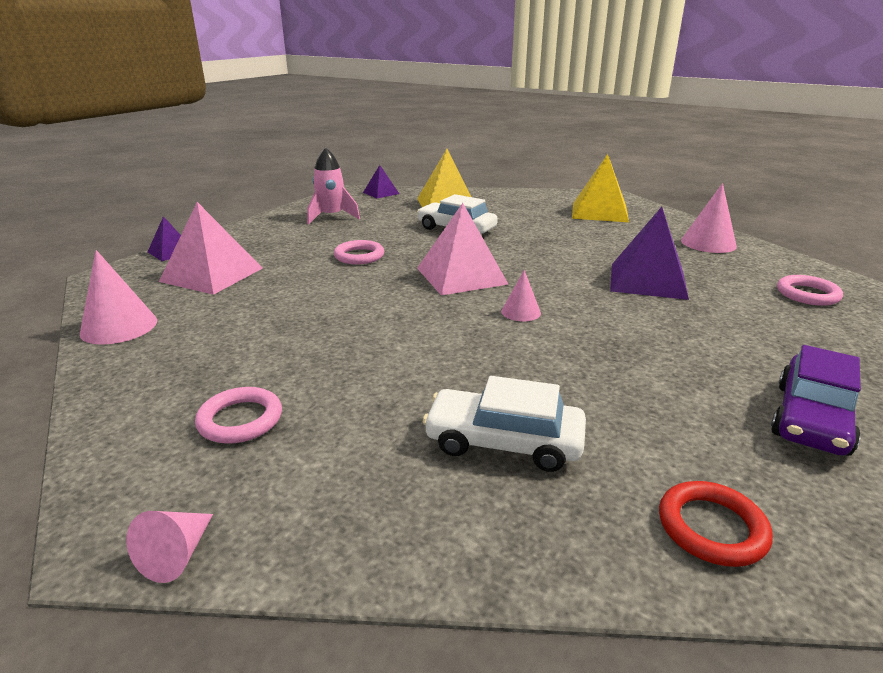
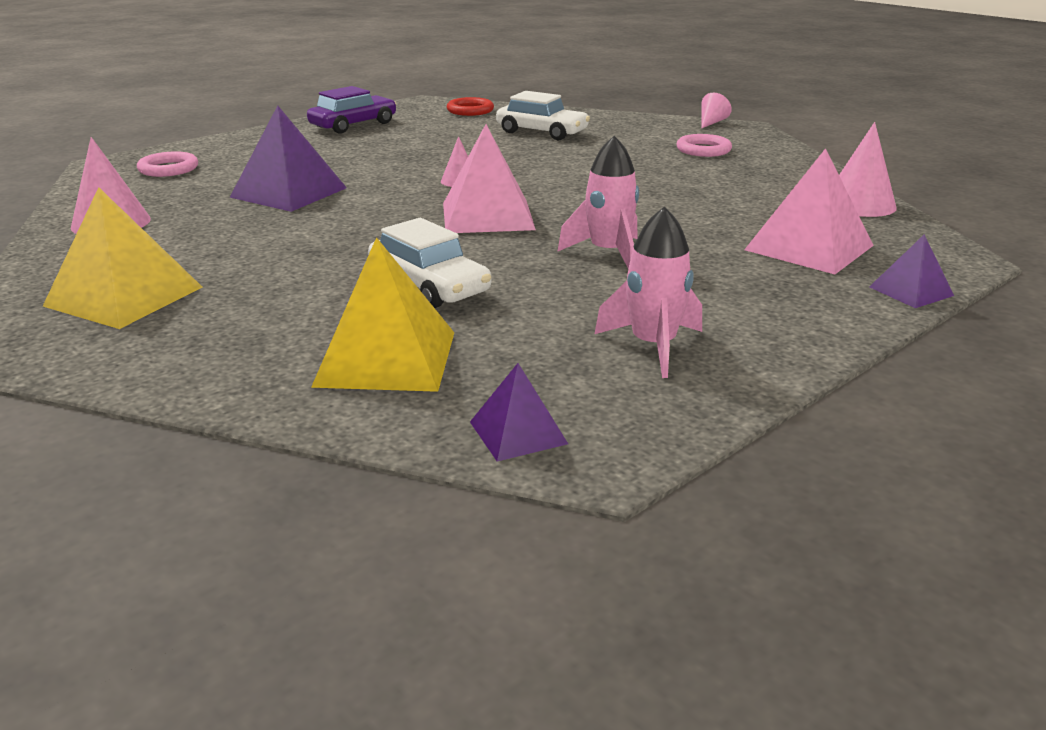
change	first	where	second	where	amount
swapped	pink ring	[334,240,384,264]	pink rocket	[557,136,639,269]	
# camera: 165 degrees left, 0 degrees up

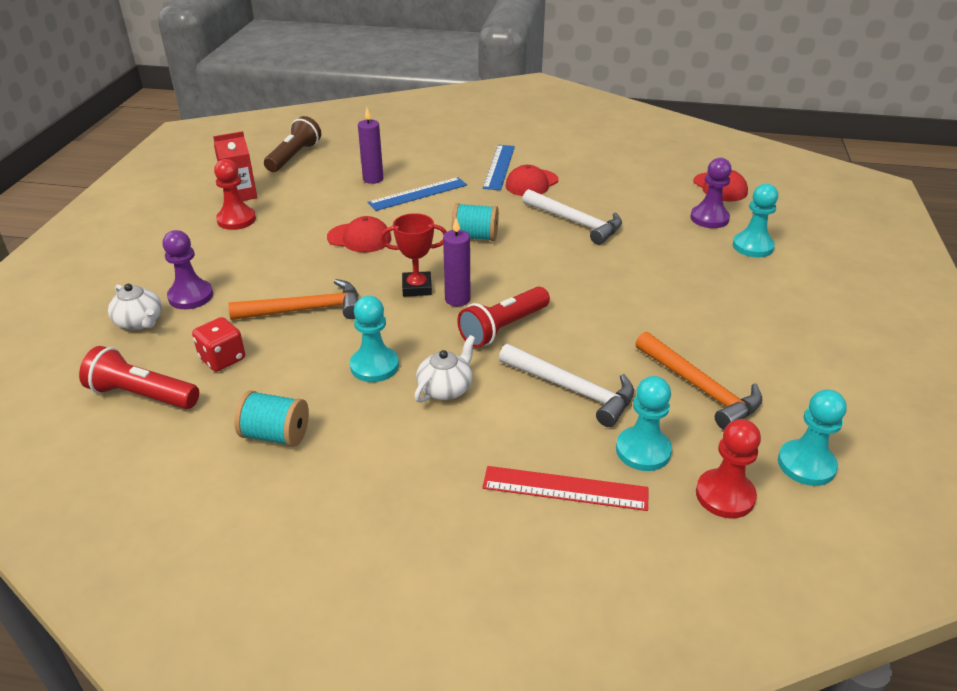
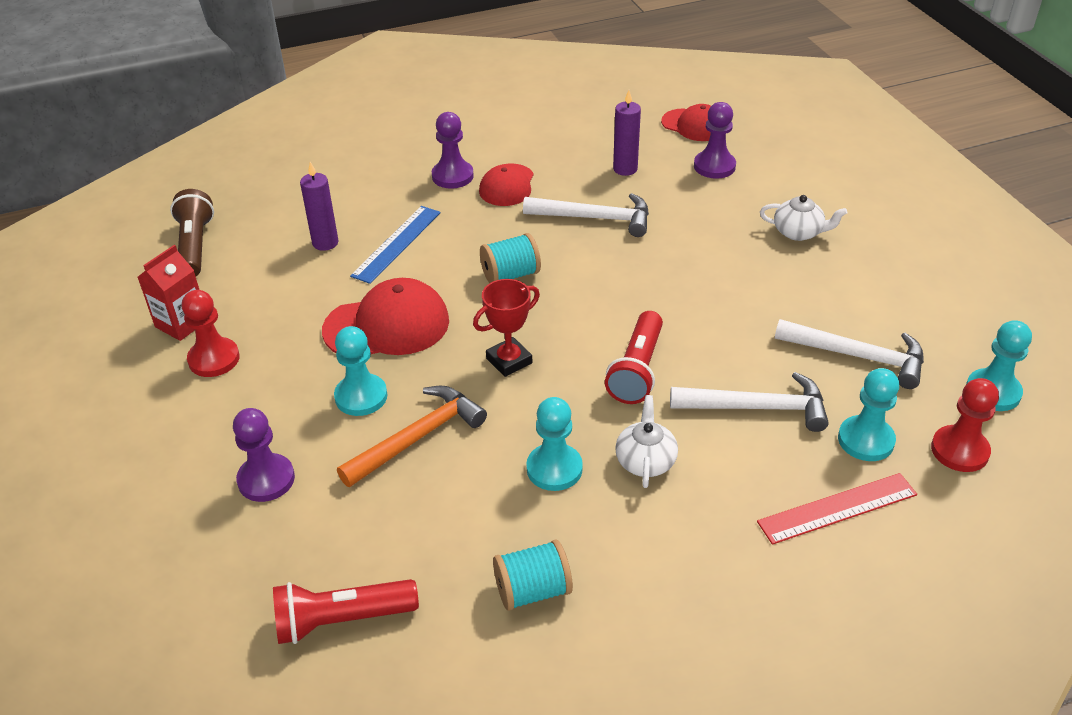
change	first	where	second	where	amount
shifted	white teapot	[108,284,162,330]		[760,195,847,241]	
gone	red dice	[192,317,245,372]			
scaled	red cap	[327,216,391,253]		[322,278,449,355]	x1.56
shifted	purple candle	[443,218,471,306]		[613,90,641,176]	
swapped	blue ruler	[483,145,515,190]	purple pawn	[432,112,474,189]	
repainted	orange hammer	[635,332,762,430]	white hammer	[775,319,924,389]	
shifted	turquoise pawn	[733,184,778,258]		[334,326,387,416]	
# camera: 30 degrees left, 5 degrees up

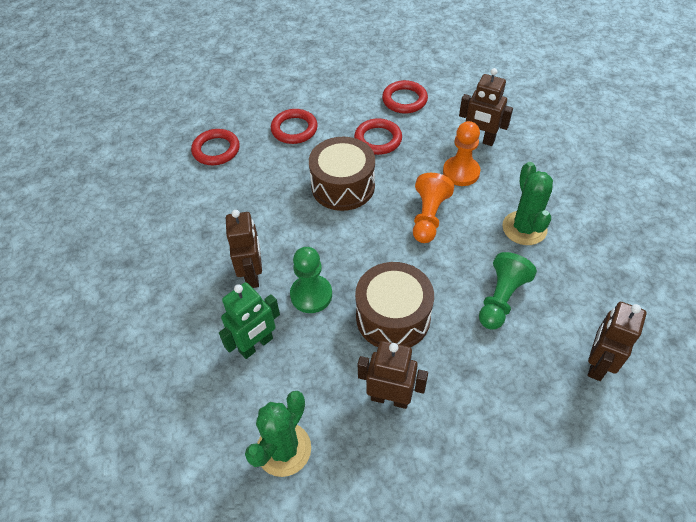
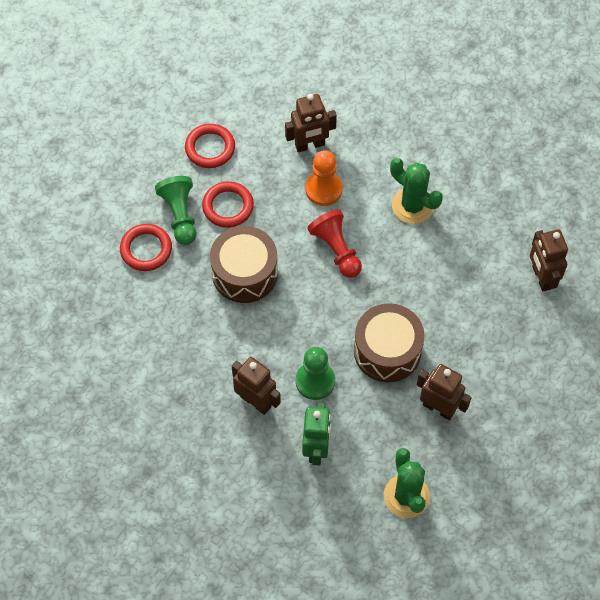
change	first	where	second	where	amount
gone	red ring	[191,129,240,165]			
rotated	brown robot	[358,341,428,409]		[417,364,472,420]	60 degrees clockwise
repainted	orange pawn	[413,173,454,243]	red pawn	[307,209,362,278]	
shifted	green pawn	[479,252,537,329]		[155,176,196,245]	
# camera: 45 degrees left, 10 degrees up

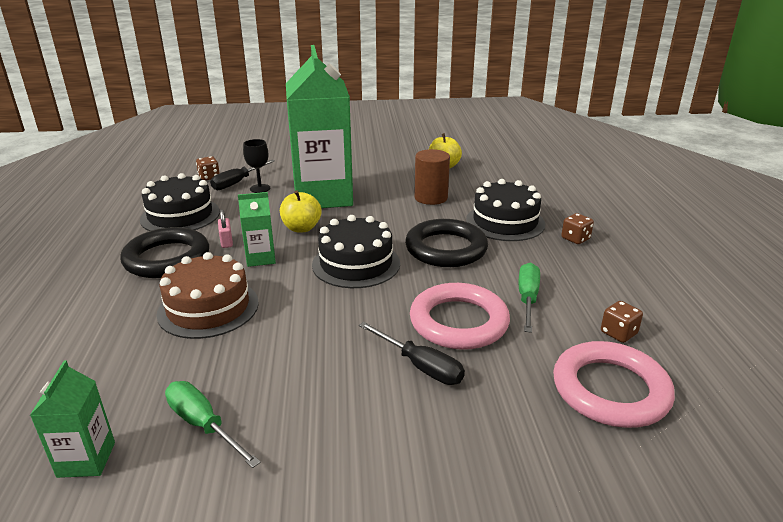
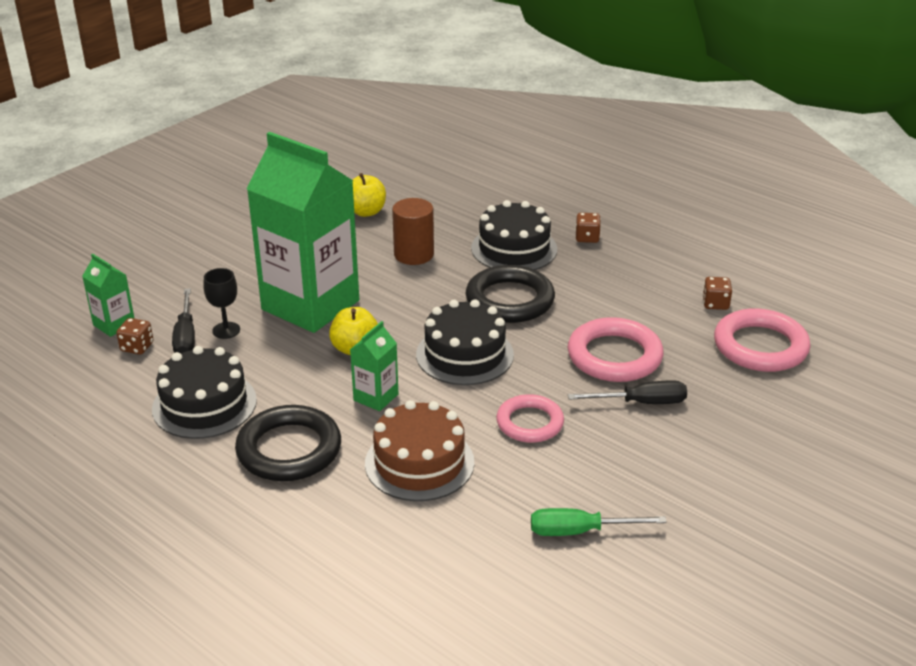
change	first	where	second	where	amount
shifted	green carton	[30,360,115,478]		[82,254,135,337]	
gone	pink padlock	[218,209,233,248]			
gone	green screwdriver	[519,263,540,333]			
new			pink ring	[496,394,564,443]	
# camera: 45 degrees left, 5 degrees up

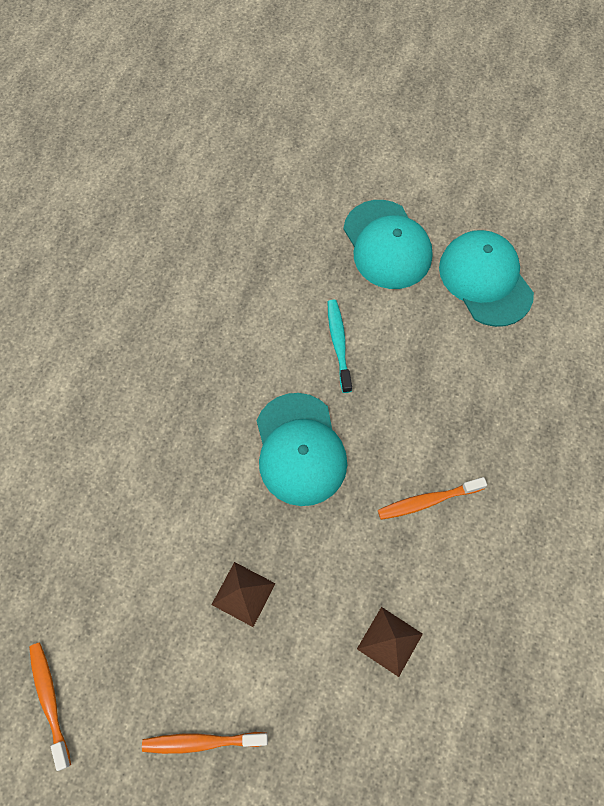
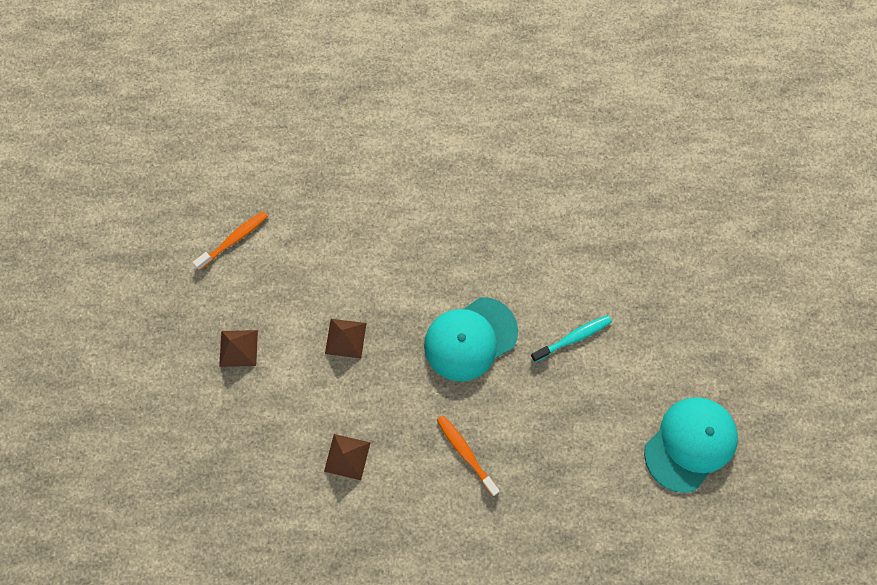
change	first	where	second	where	amount
swapped	orange toothbrush	[142,732,268,754]	brown pyramid	[219,330,258,367]	
gone	turquoise cap	[343,200,433,289]			
# camera: 70 degrees right, 5 degrees up

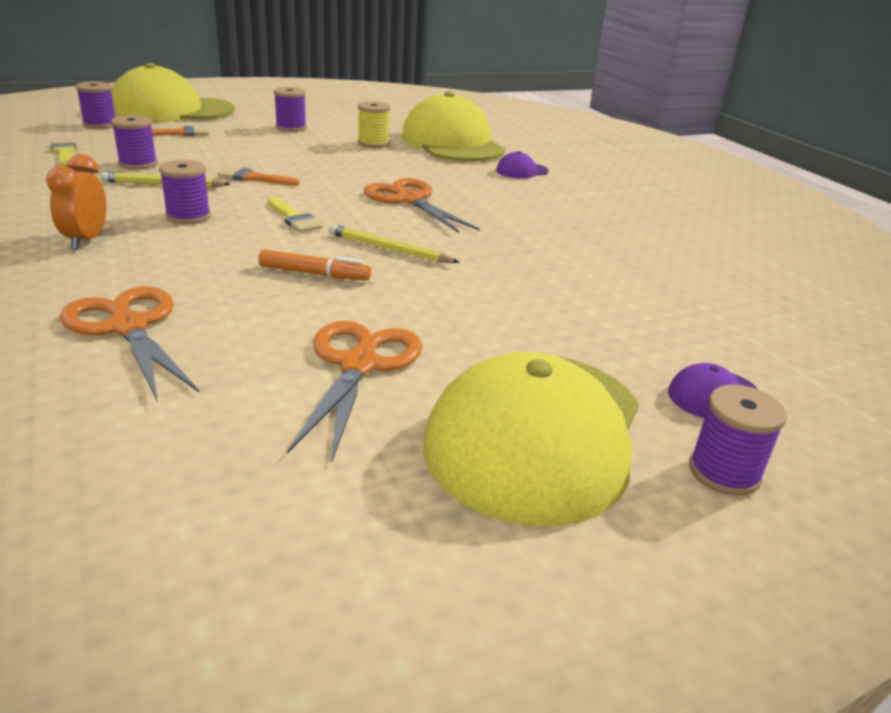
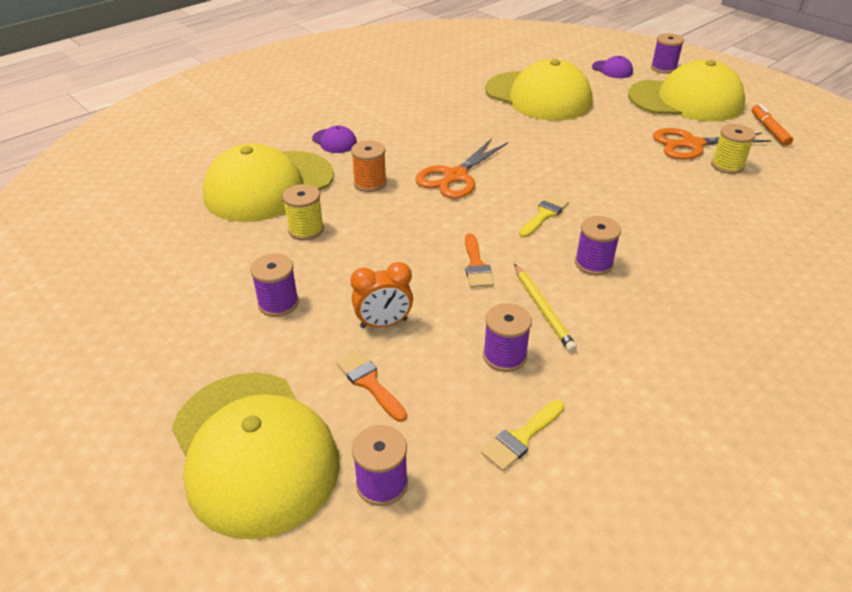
change	first	where	second	where	amount
shifted	orange clock	[46,154,106,250]		[351,262,413,328]	
gone	orange scissors	[60,286,200,402]			
shifted	orange marker	[258,249,371,281]		[752,104,793,146]	
gone	yellow pencil	[329,224,460,263]			
new			orange spool	[351,140,387,192]	
new			yellow cap	[485,59,593,121]	
new			yellow spool	[711,124,756,174]	
# camera: 105 degrees left, 10 degrees up

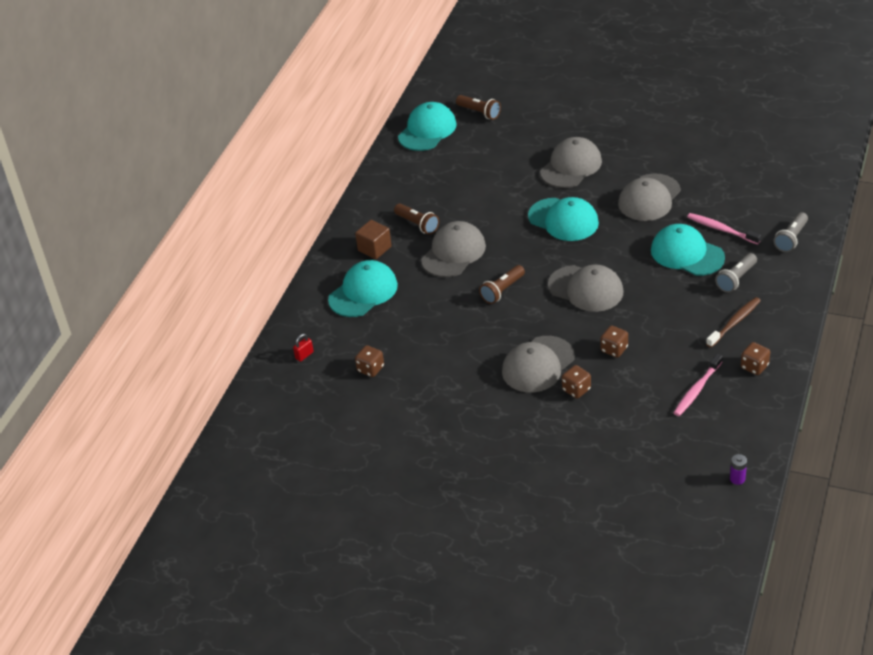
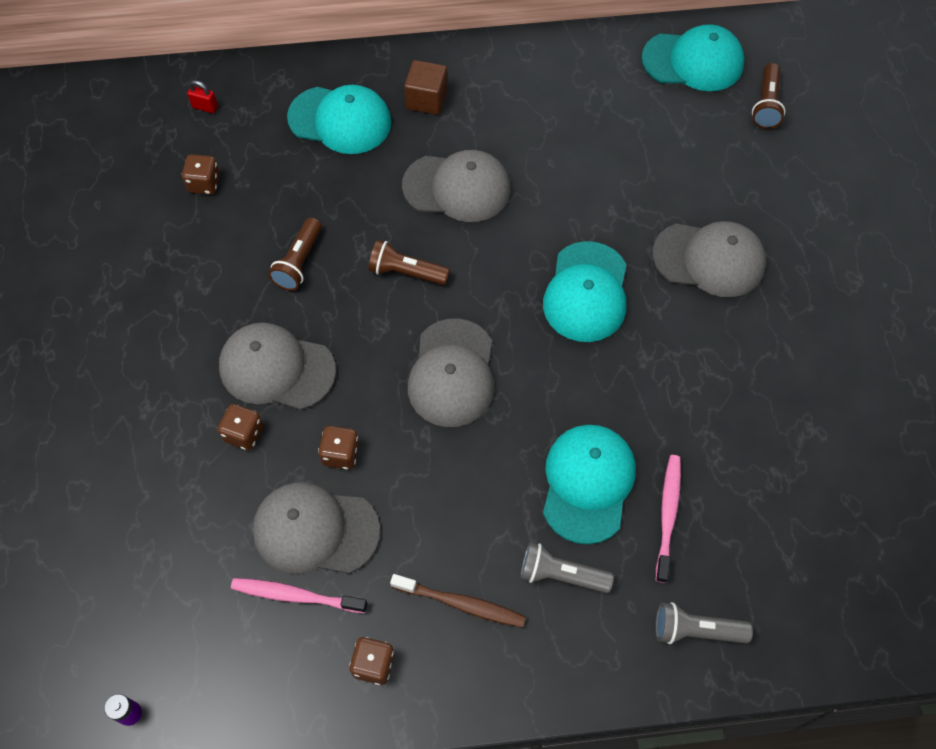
change	first	where	second	where	amount
shifted	brown flashlight	[394,203,439,235]		[268,218,322,291]	
shifted	grey cap	[618,174,681,221]		[253,482,380,574]	
# camera: 60 degrees right, 20 degrees up

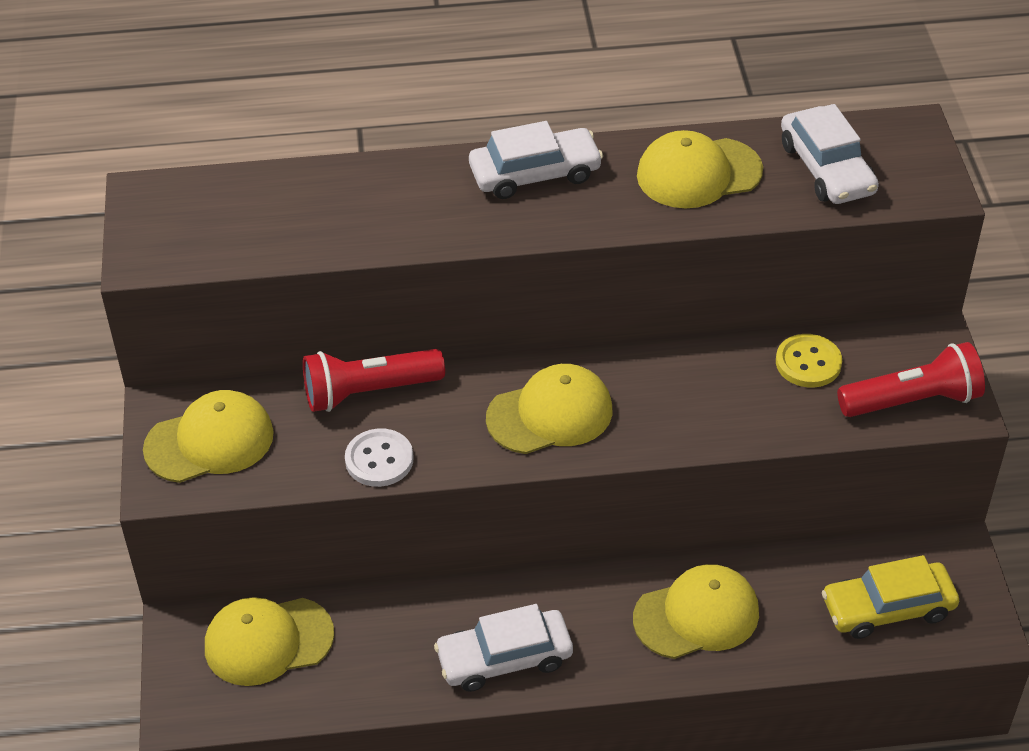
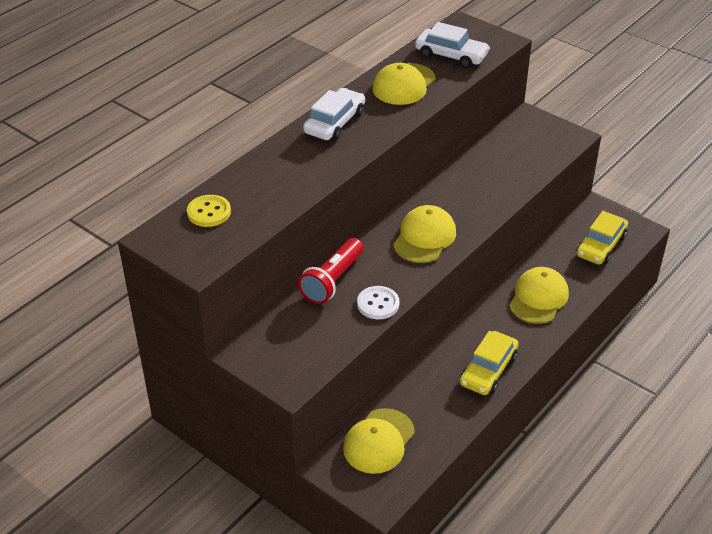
change	first	where	second	where	amount
gone	yellow cap	[143,390,274,483]			
repainted	white car	[434,604,573,692]	yellow car	[460,331,519,395]	
shifted	yellow button	[776,334,842,388]		[187,195,231,227]	
gone	red flashlight	[837,342,985,417]			
# camera: 45 degrees left, 5 degrees down

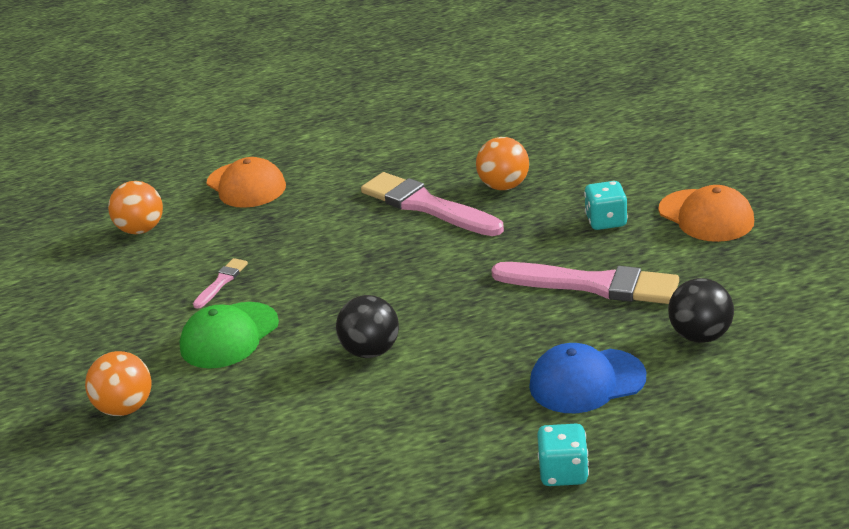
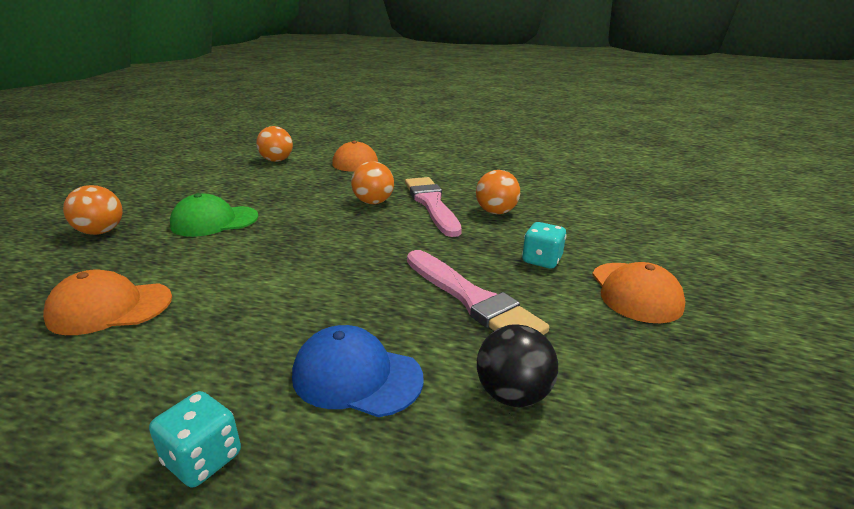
change	first	where	second	where	amount
gone	pink brush	[193,258,248,309]			
gone	black ball	[336,295,399,358]			
new			orange cap	[43,270,172,335]	
new			orange ball	[351,161,394,204]	
# camera: 30 degrees right, 5 degrees down

